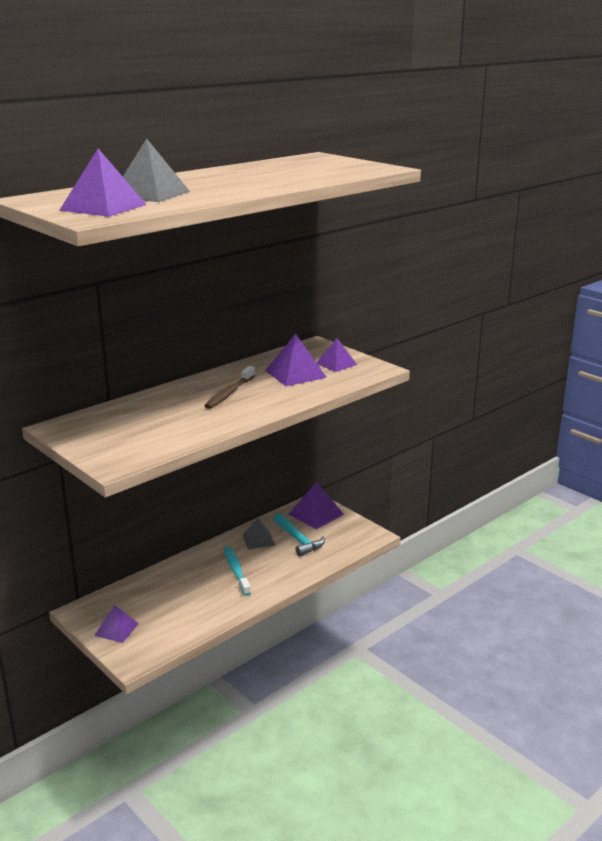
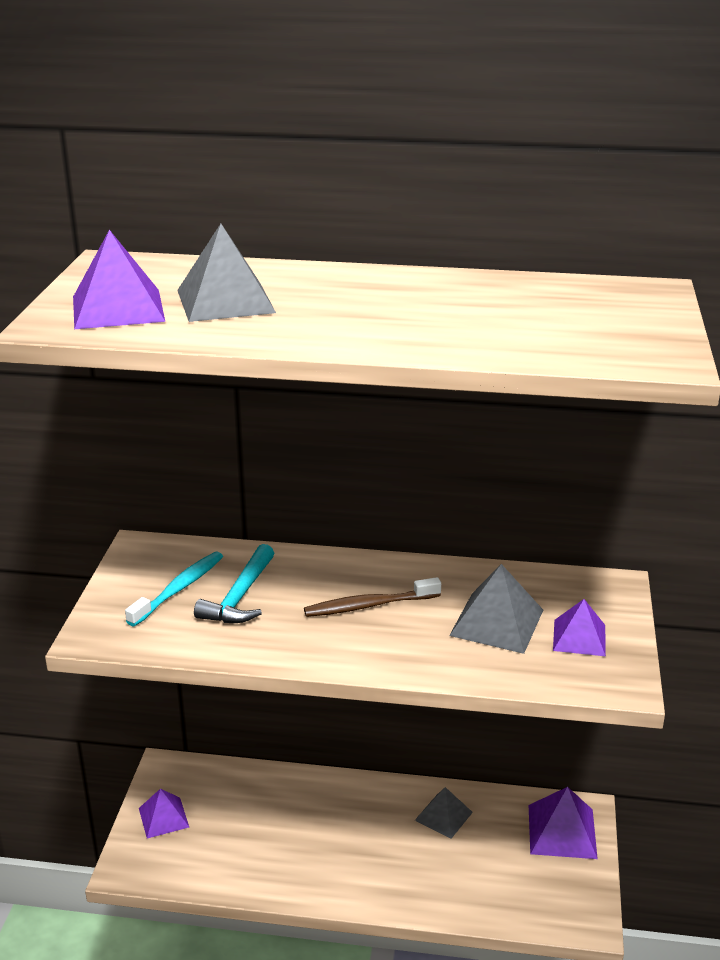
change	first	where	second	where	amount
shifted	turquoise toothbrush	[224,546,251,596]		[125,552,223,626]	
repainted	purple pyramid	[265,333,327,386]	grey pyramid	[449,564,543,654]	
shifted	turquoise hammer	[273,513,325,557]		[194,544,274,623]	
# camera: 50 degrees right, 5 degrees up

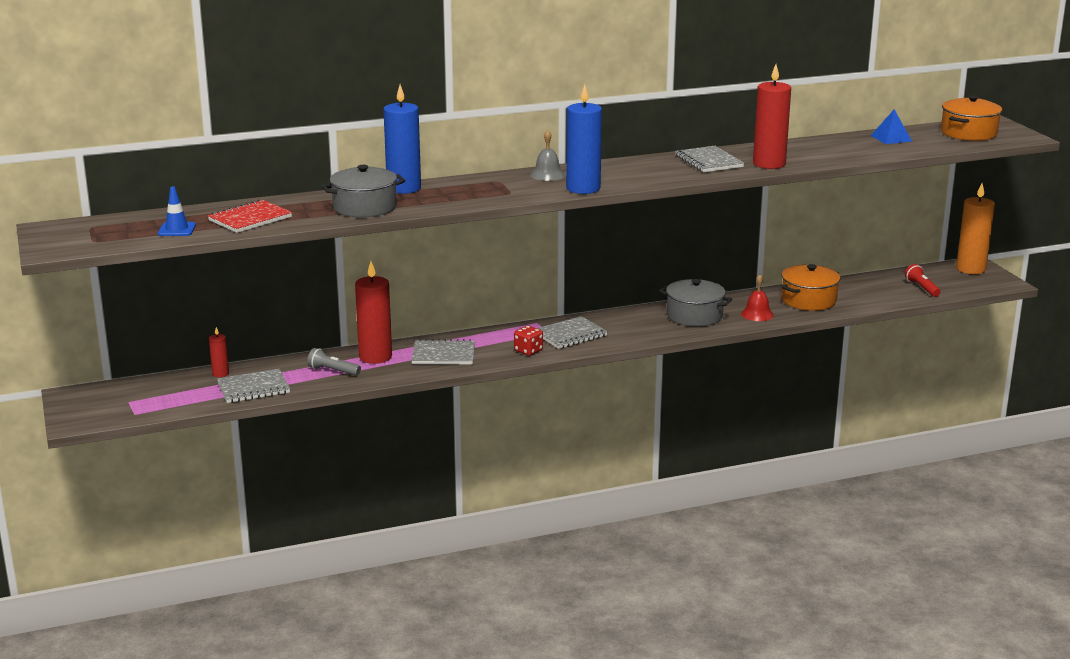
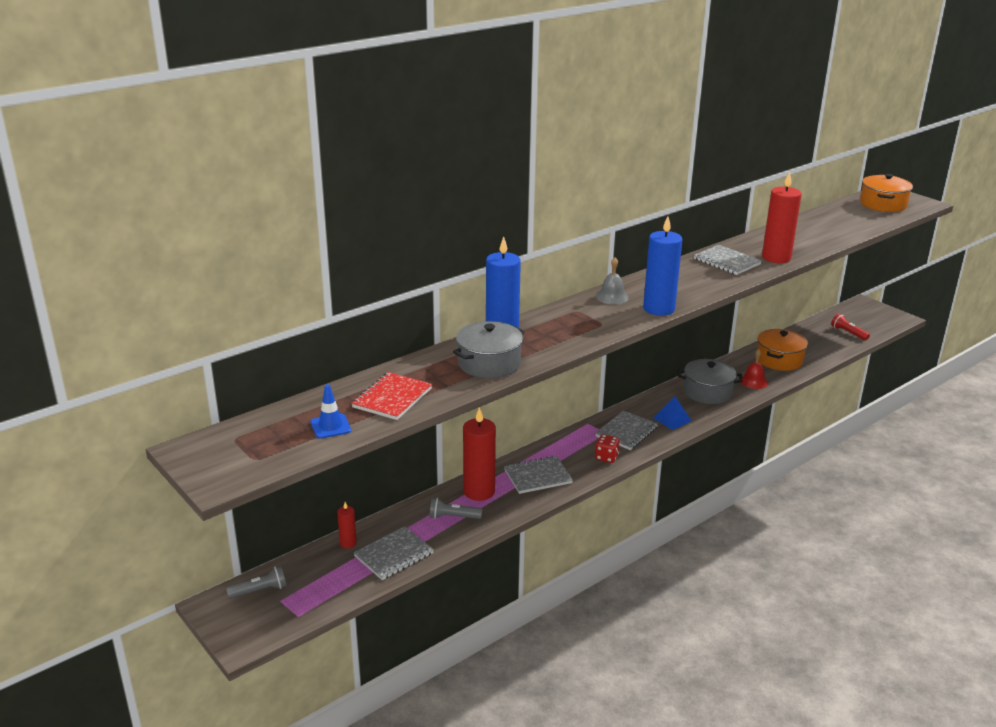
change	first	where	second	where	amount
shifted	blue pyramid	[871,109,912,144]		[653,396,692,430]	
gone	orange candle	[956,183,995,274]			
new			grey flashlight	[226,566,287,599]	
# camera: 20 degrees left, 5 degrees up

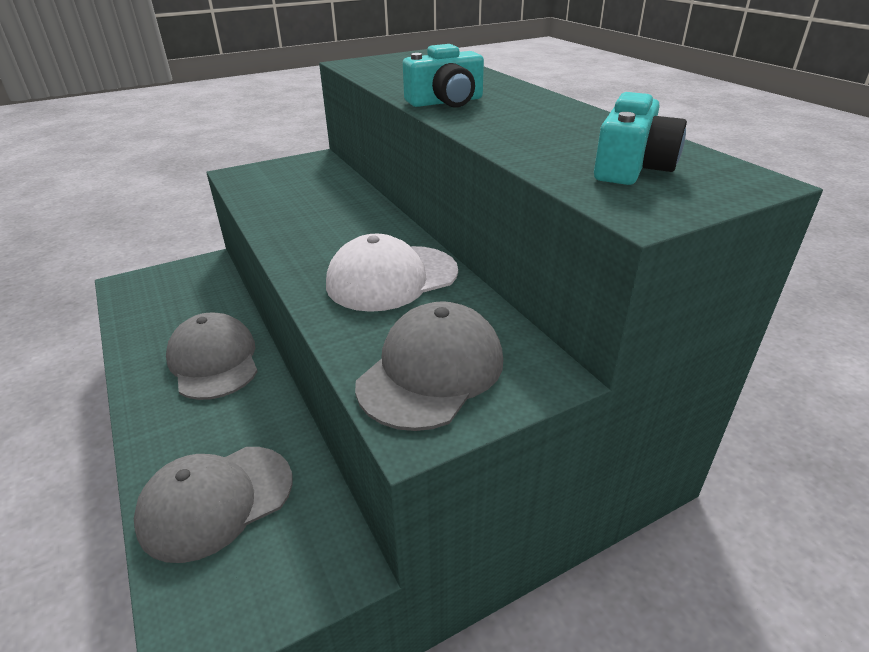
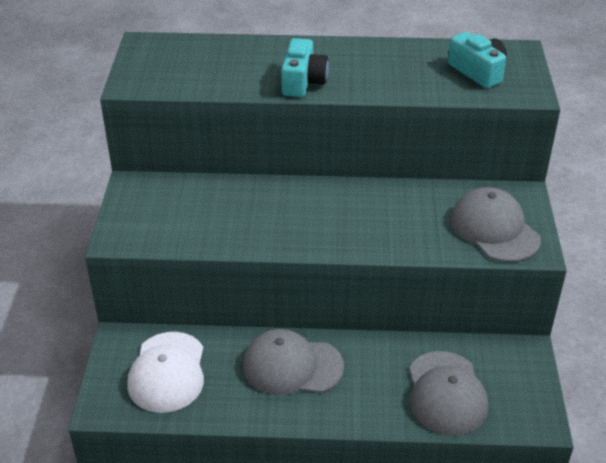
change	first	where	second	where	amount
shifted	white cap	[326,234,458,312]		[127,332,204,413]	
# camera: 60 degrees left, 5 degrees up

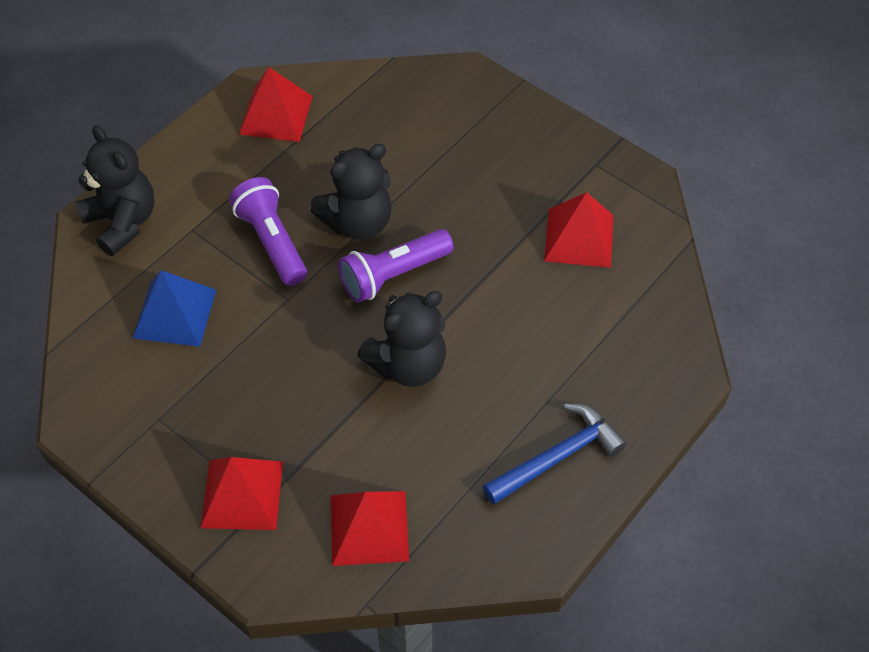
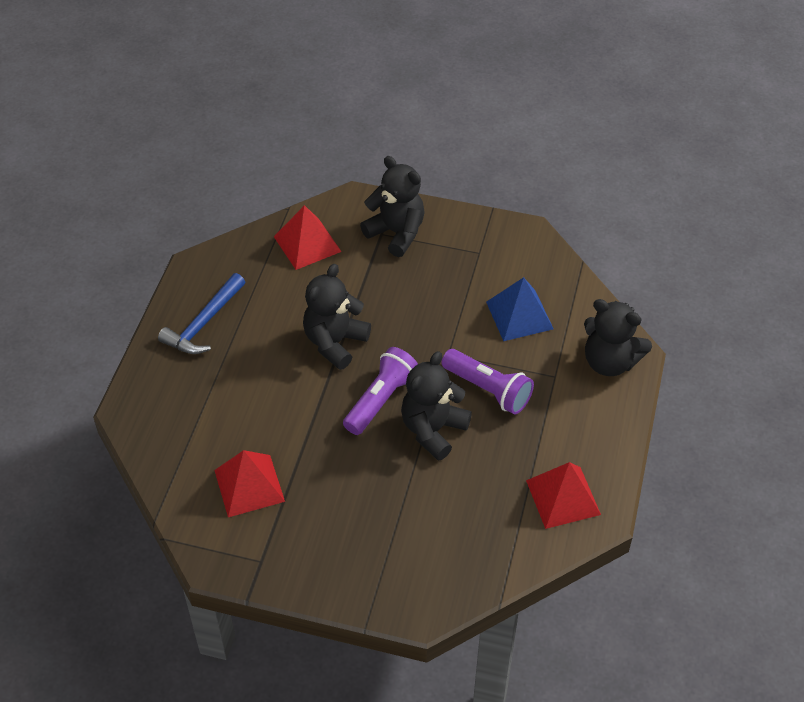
change	first	where	second	where	amount
swapped	red pyramid	[200,457,283,530]	black teddy bear	[360,156,425,257]	
# camera: 155 degrees right, 5 degrees down

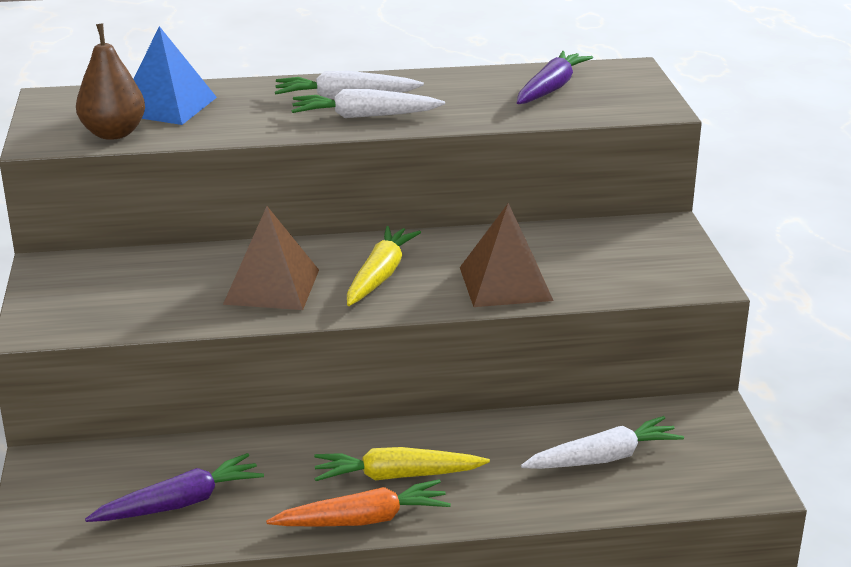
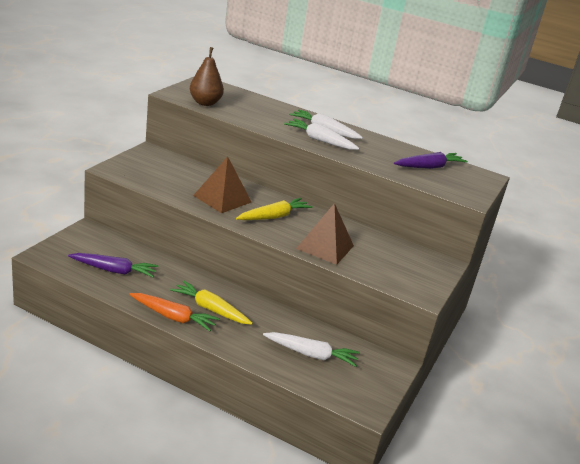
change	first	where	second	where	amount
gone	blue pyramid	[134,26,217,125]			
# camera: 30 degrees right, 0 degrees up

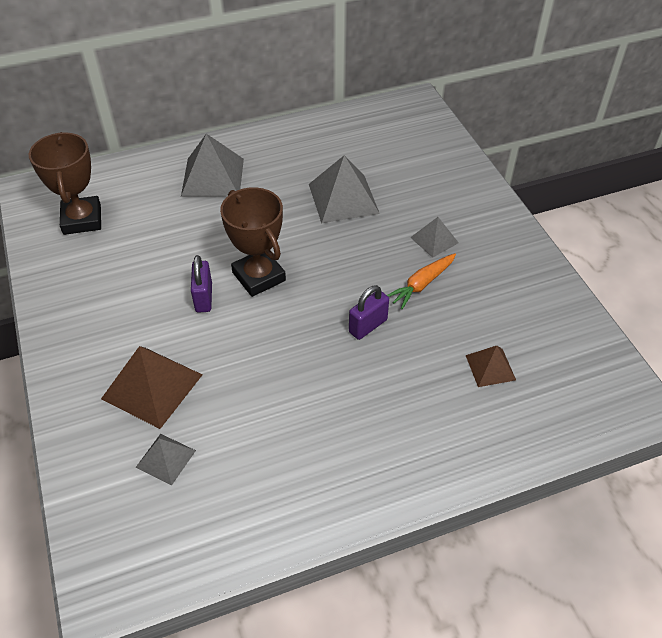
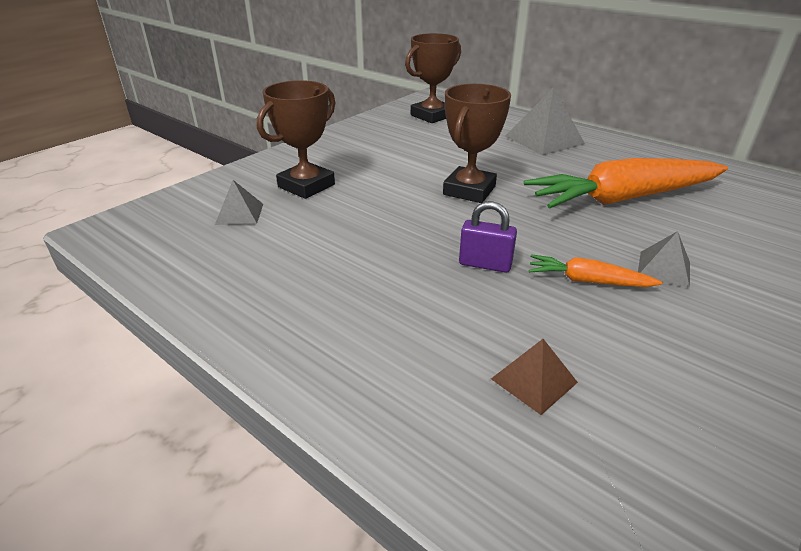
change	first	where	second	where	amount
swapped	brown pyramid	[101,346,202,429]	brown trophy	[257,80,335,199]	
gone	purple padlock	[191,255,212,313]			
swapped	grey pyramid	[309,155,380,224]	orange carrot	[524,158,728,208]	
# camera: 60 degrees right, 15 degrees down

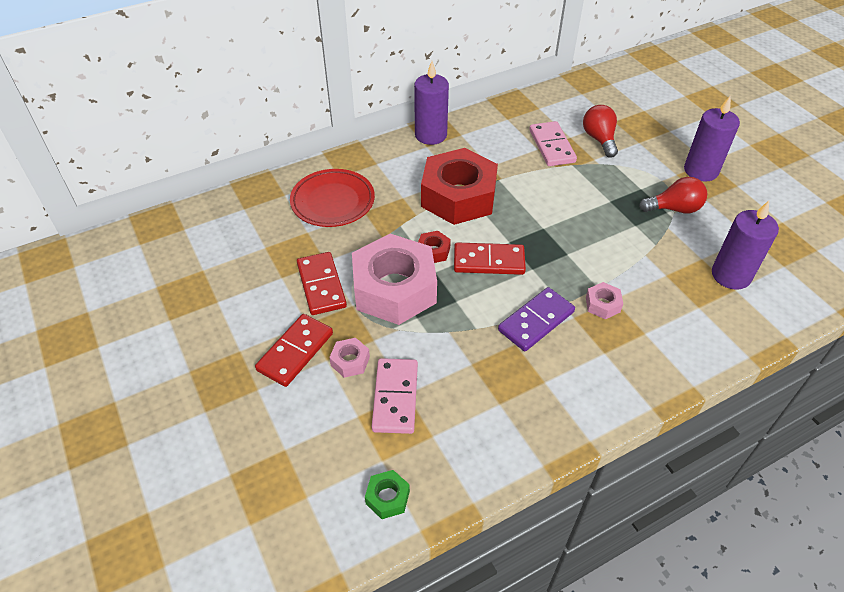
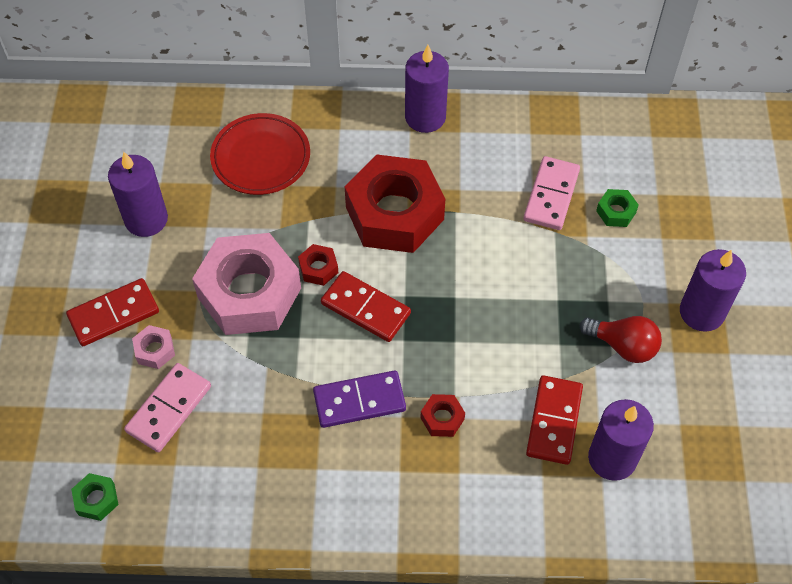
change	first	where	second	where	amount
shifted	red domino	[297,252,347,315]		[526,375,583,465]	
swapped	red light bulb	[583,105,618,158]	green nut	[596,189,639,227]	
repainted	pink nut	[586,282,623,319]	red nut	[421,394,465,437]	
new			purple candle	[108,152,168,237]	
# camera: 30 degrees right, 10 degrees up

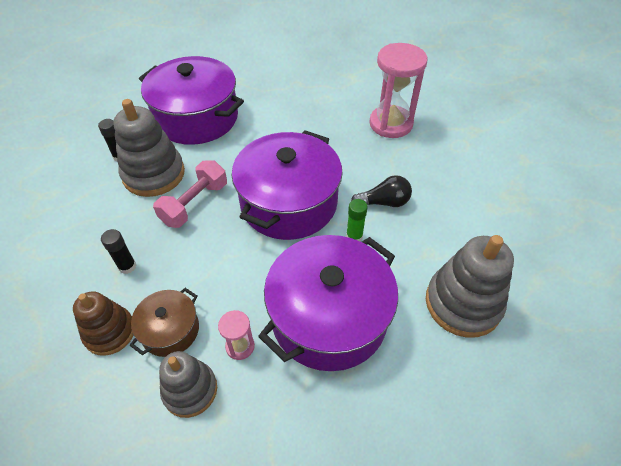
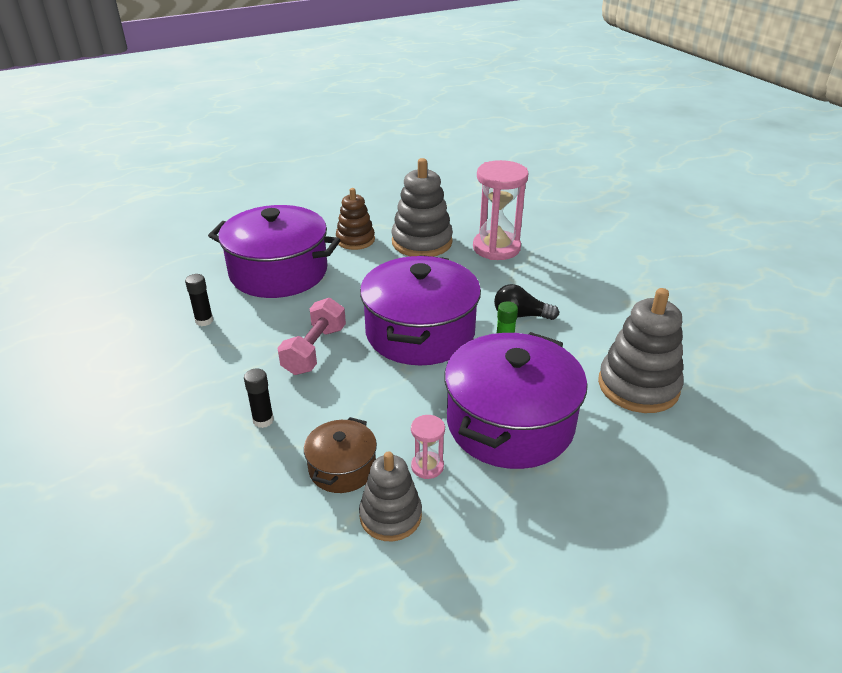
change	first	where	second	where	amount
shifted	brown stacking toy	[73,291,134,356]		[336,188,375,250]	
shifted	grey stacking toy	[113,99,185,197]		[392,158,453,257]	
rotated	black light bulb	[351,175,412,207]		[494,284,559,320]	150 degrees counterclockwise
# camera: 15 degrees left, 15 degrees down

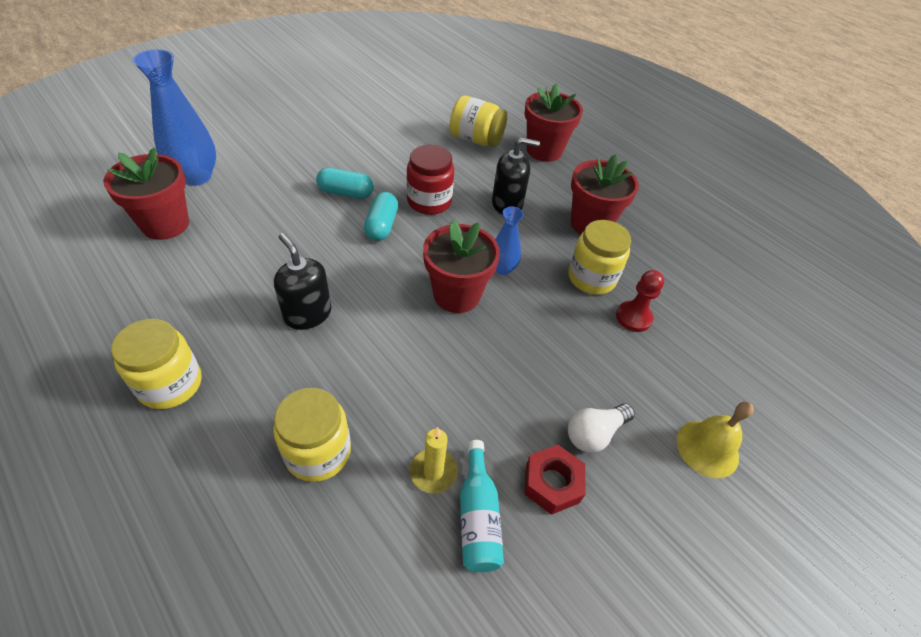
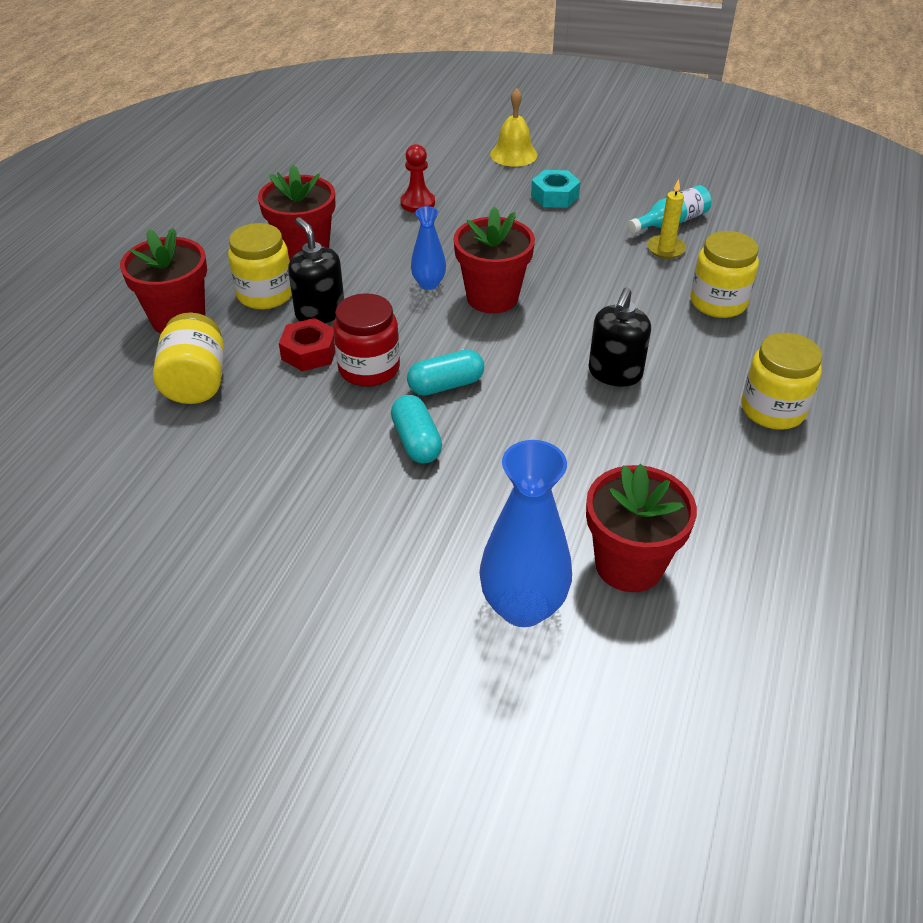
change	first	where	second	where	amount
shifted	red nut	[524,445,585,515]		[279,318,335,371]	
swapped	white light bulb	[568,403,635,453]	turquoise nut	[531,170,581,208]	
shifted	yellow jar	[569,220,631,295]		[228,223,292,309]	
# camera: 115 degrees left, 5 degrees down

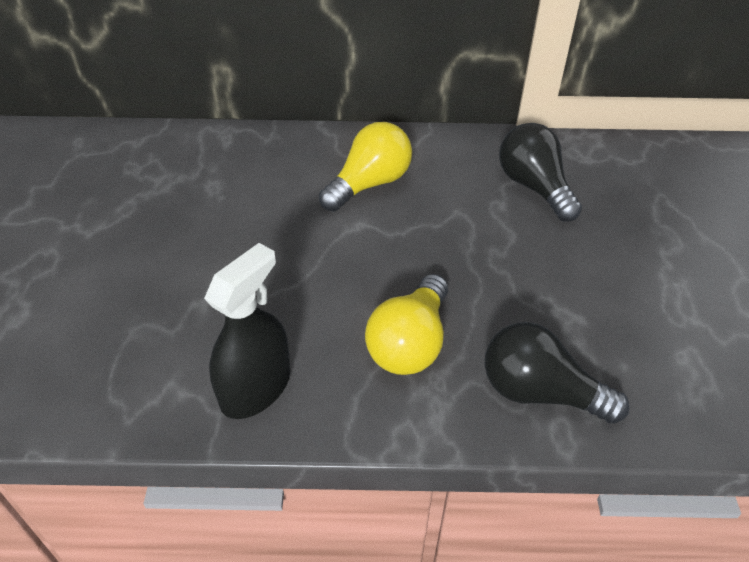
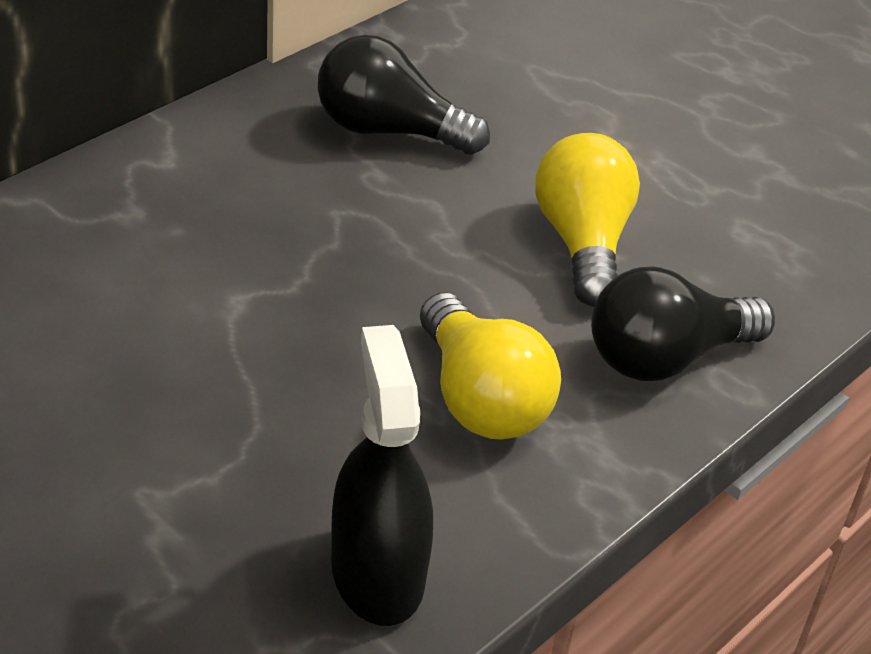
change	first	where	second	where	amount
shifted	yellow light bulb	[319,122,412,212]		[535,133,640,307]	
# camera: 50 degrees left, 5 degrees down

